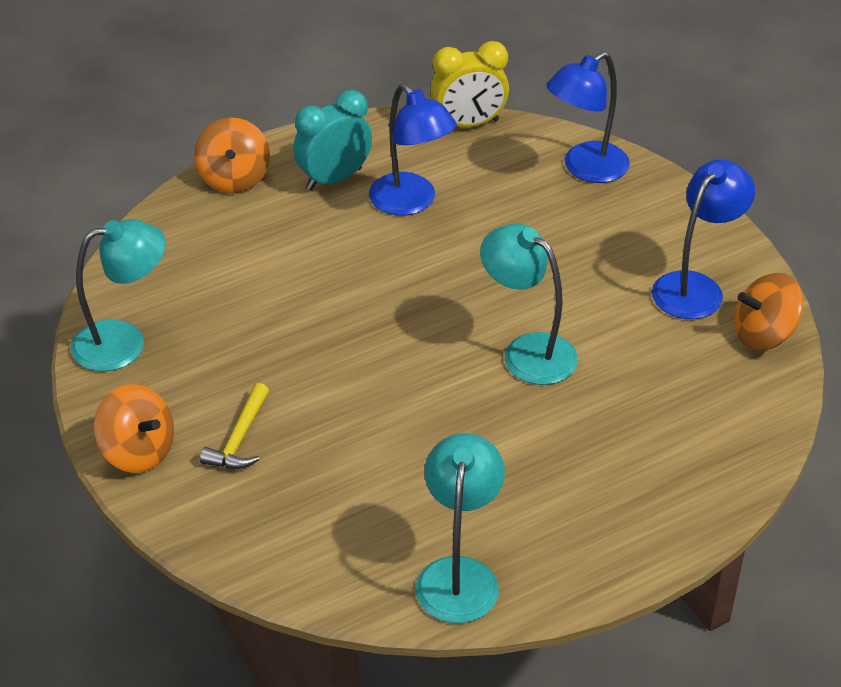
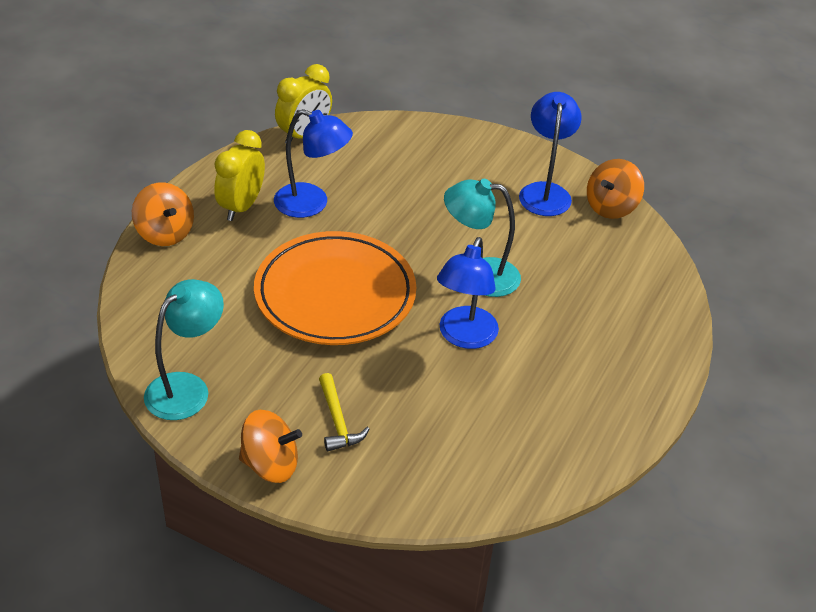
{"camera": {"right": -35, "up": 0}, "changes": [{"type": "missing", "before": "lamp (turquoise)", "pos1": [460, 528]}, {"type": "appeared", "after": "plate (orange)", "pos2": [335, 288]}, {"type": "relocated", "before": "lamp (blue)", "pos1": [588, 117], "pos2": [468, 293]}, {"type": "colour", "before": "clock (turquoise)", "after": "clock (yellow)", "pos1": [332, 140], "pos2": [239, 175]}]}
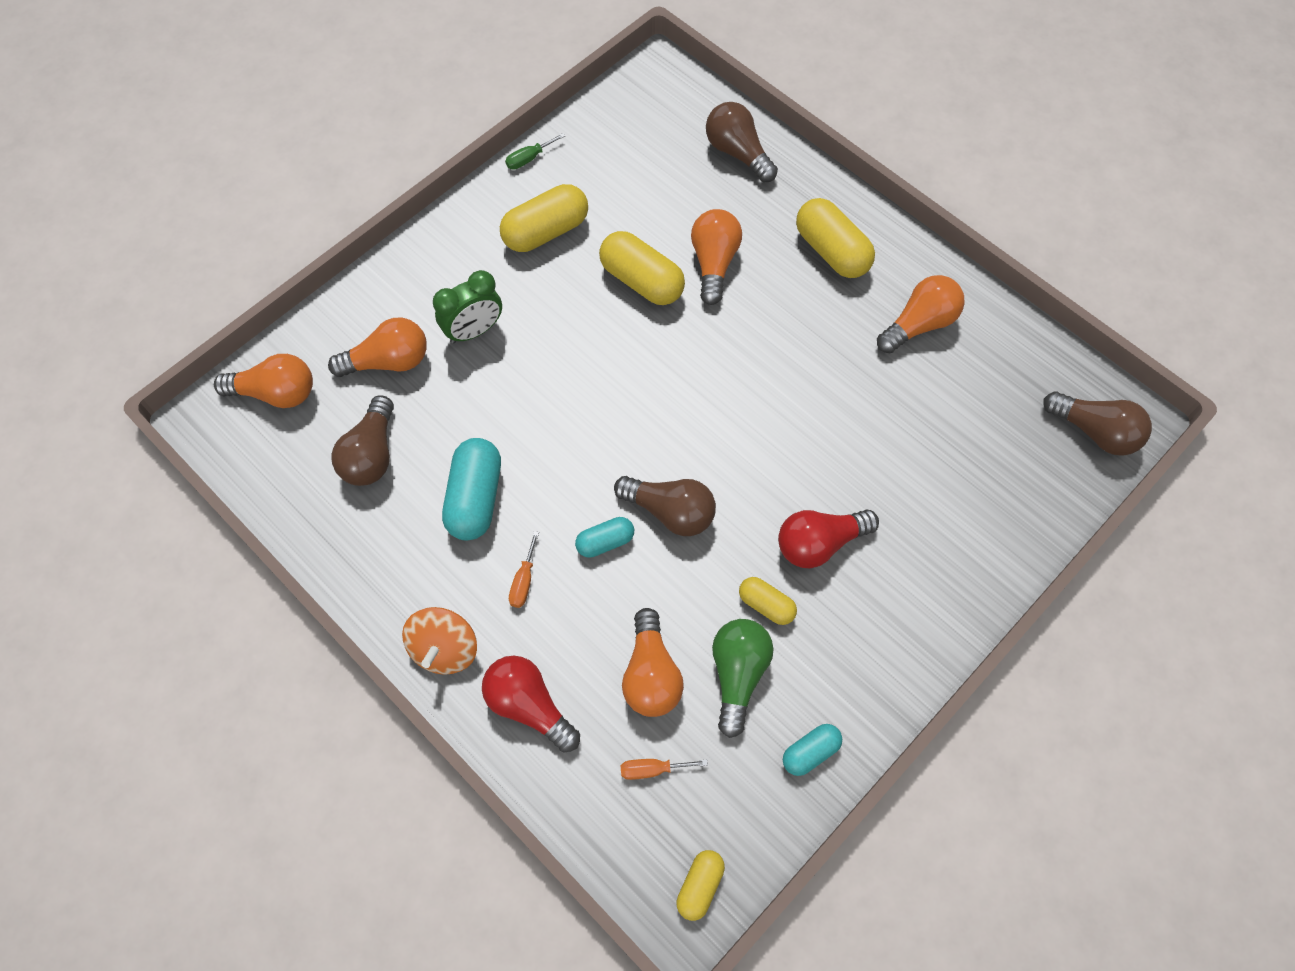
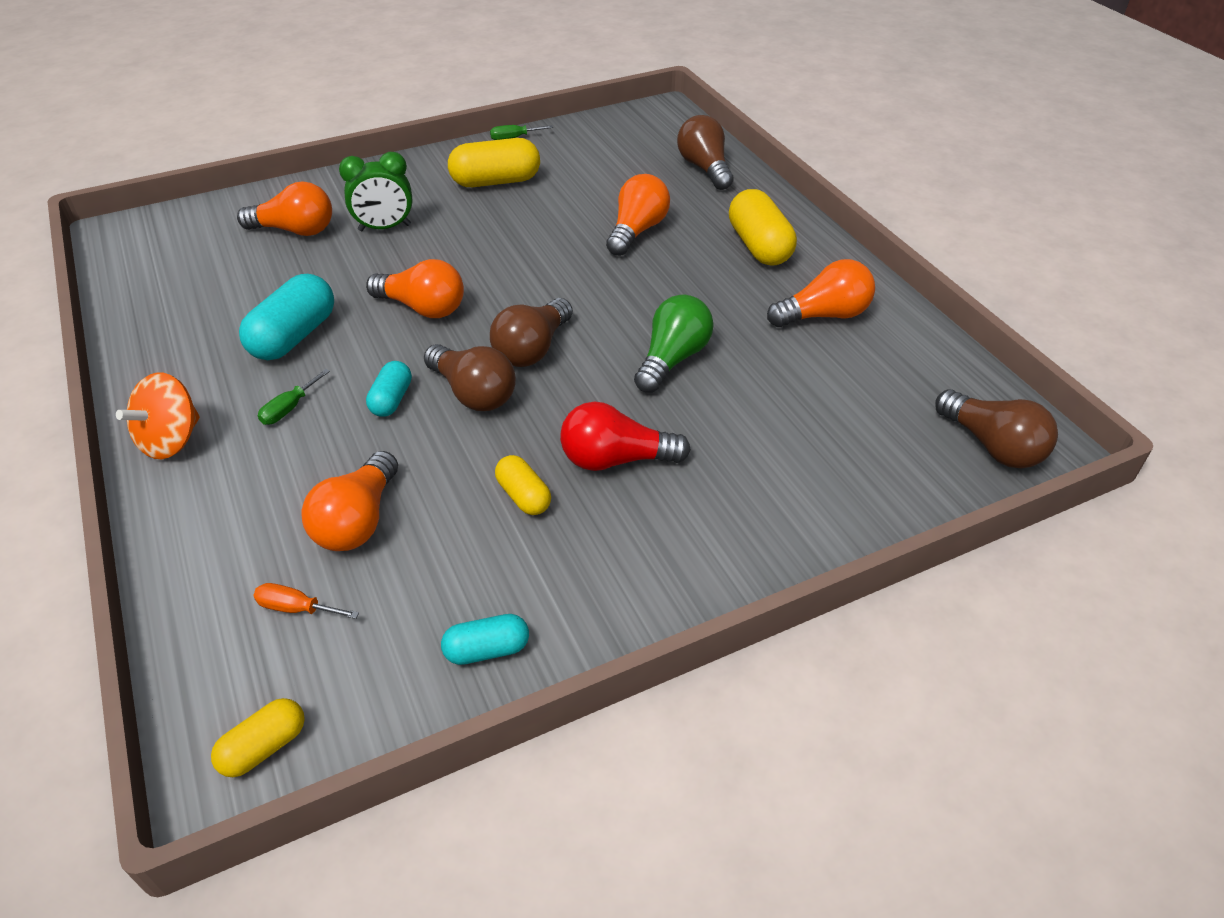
{"camera": {"right": 20, "up": -20}, "changes": [{"type": "missing", "before": "light bulb (red)", "pos1": [531, 704]}, {"type": "missing", "before": "capsule (yellow)", "pos1": [642, 268]}, {"type": "relocated", "before": "light bulb (orange)", "pos1": [263, 381], "pos2": [415, 288]}, {"type": "relocated", "before": "light bulb (brown)", "pos1": [363, 440], "pos2": [531, 332]}, {"type": "relocated", "before": "light bulb (green)", "pos1": [742, 678], "pos2": [674, 343]}, {"type": "colour", "before": "screwdriver (orange)", "after": "screwdriver (green)", "pos1": [524, 569], "pos2": [294, 397]}, {"type": "spun", "before": "capsule (turquoise)", "pos1": [604, 537], "pos2": [389, 389], "turn": -75}]}
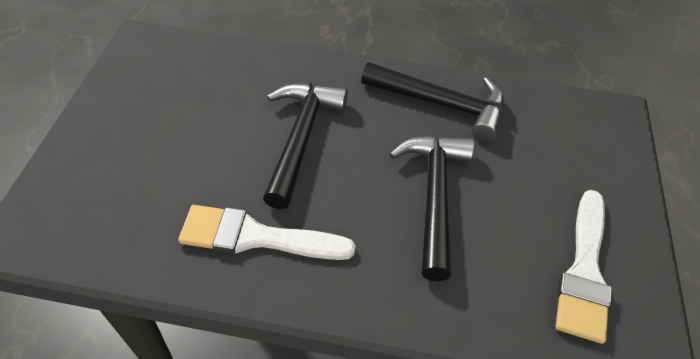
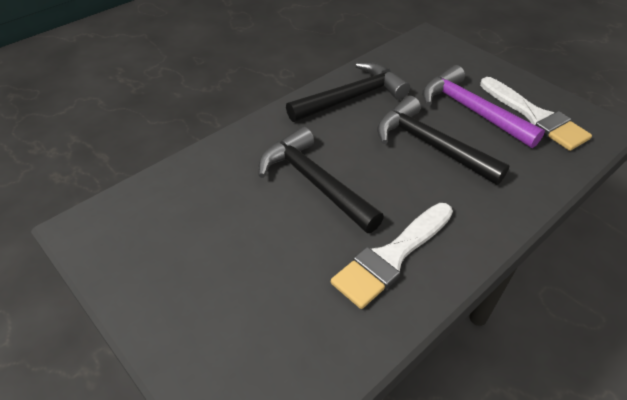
{"camera": {"right": -50, "up": -5}, "changes": [{"type": "appeared", "after": "hammer (purple)", "pos2": [483, 106]}]}
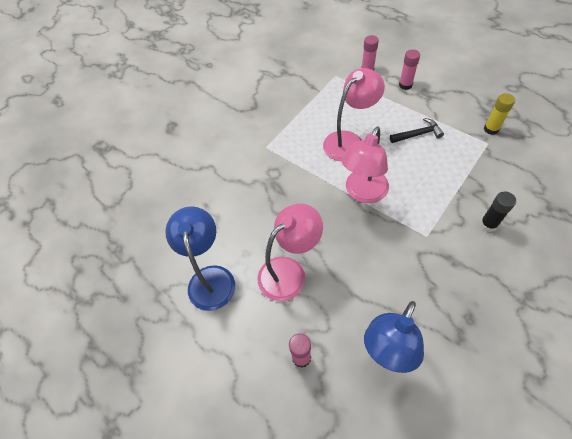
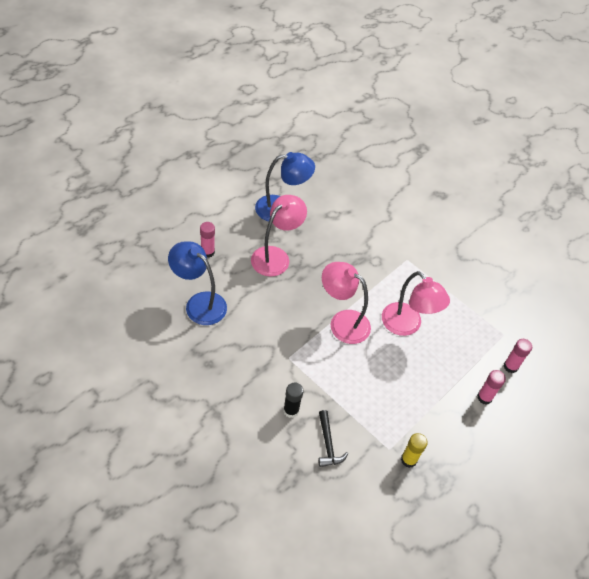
{"camera": {"right": 85, "up": -5}, "changes": [{"type": "relocated", "before": "hammer (black)", "pos1": [417, 130], "pos2": [333, 438]}, {"type": "spun", "before": "lamp (pink)", "pos1": [290, 252], "pos2": [279, 236], "turn": -105}]}
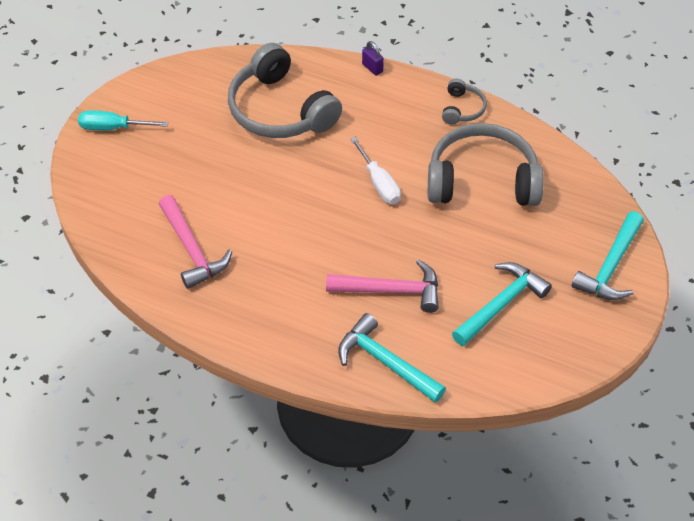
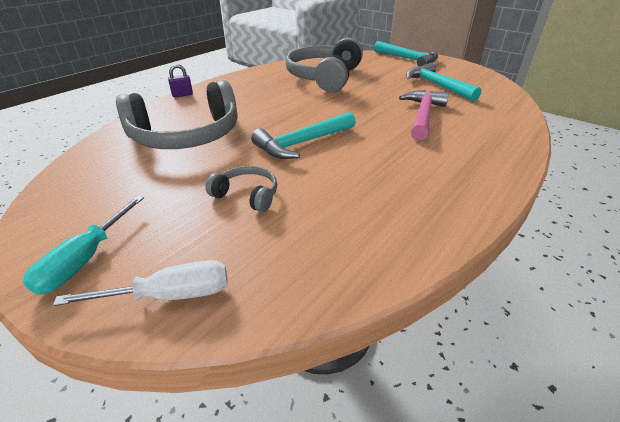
{"camera": {"right": -75, "up": -15}, "changes": [{"type": "missing", "before": "hammer (pink)", "pos1": [195, 242]}, {"type": "relocated", "before": "hammer (turquoise)", "pos1": [392, 358], "pos2": [303, 135]}, {"type": "relocated", "before": "screwdriver (white)", "pos1": [375, 170], "pos2": [140, 283]}, {"type": "relocated", "before": "headphones (grey)", "pos1": [464, 102], "pos2": [241, 189]}]}
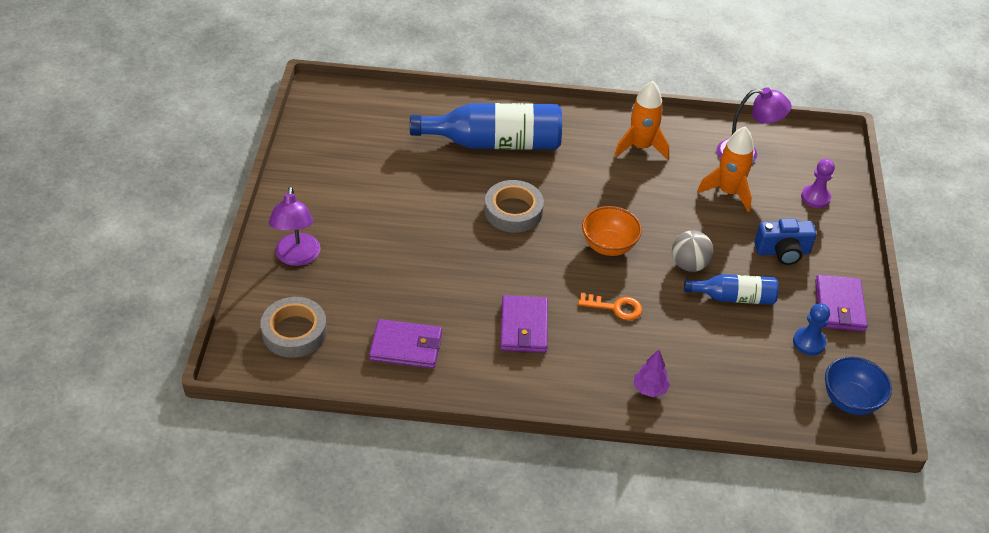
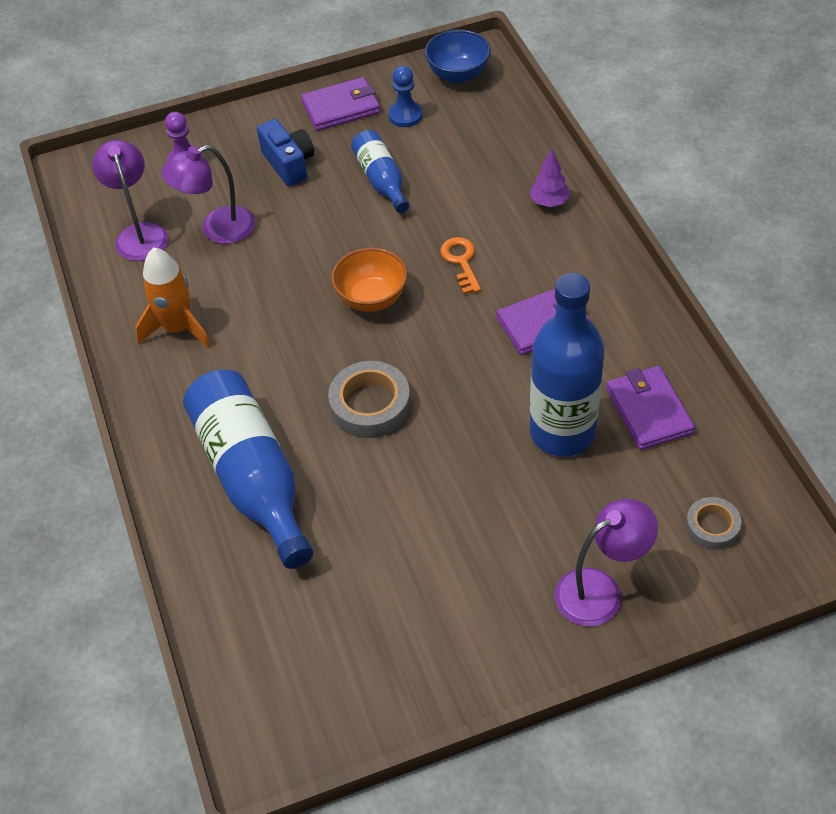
{"camera": {"right": -110, "up": 5}, "changes": [{"type": "missing", "before": "ball (grey)", "pos1": [693, 251]}, {"type": "appeared", "after": "bottle (blue)", "pos2": [567, 365]}, {"type": "exchanged", "before": "rocket (orange)", "after": "lamp (purple)", "pos1": [725, 169], "pos2": [208, 194]}, {"type": "size", "before": "tape (grey)", "pos1": [294, 327], "pos2": [713, 523], "scale": 0.61}]}
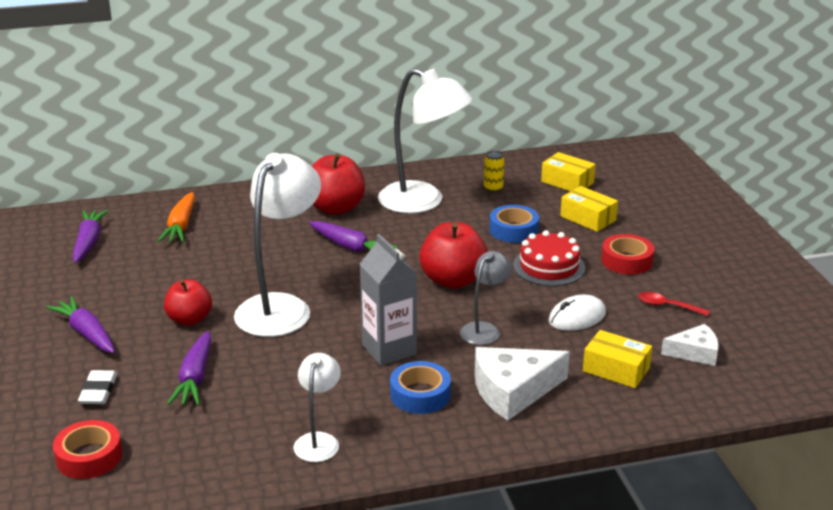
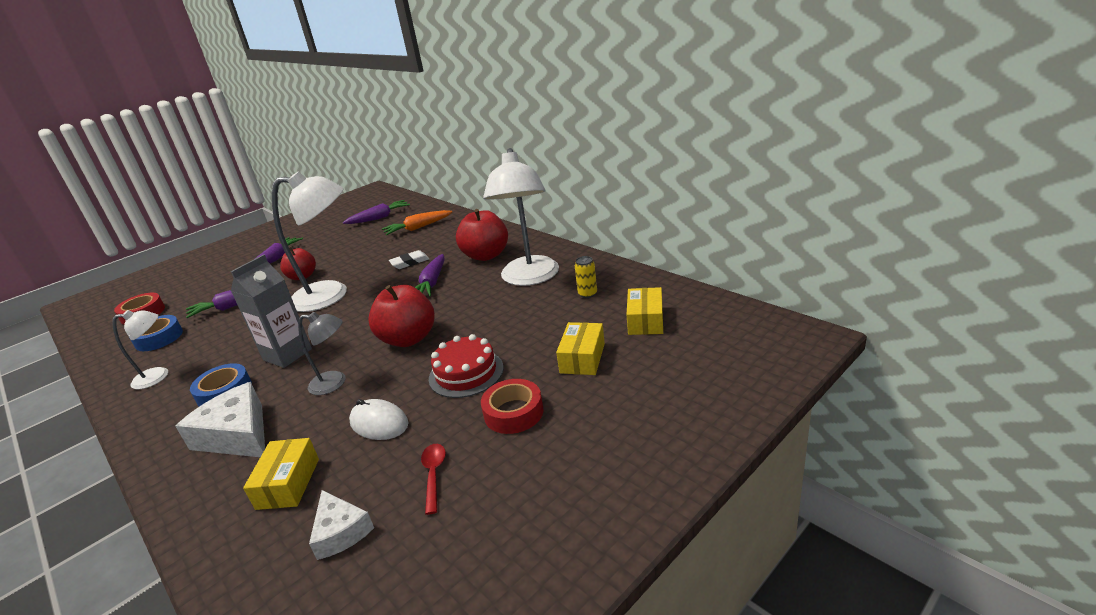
{"camera": {"right": 65, "up": 0}, "changes": [{"type": "relocated", "before": "eraser (white)", "pos1": [97, 387], "pos2": [409, 259]}, {"type": "relocated", "before": "tape (blue)", "pos1": [514, 224], "pos2": [156, 333]}]}
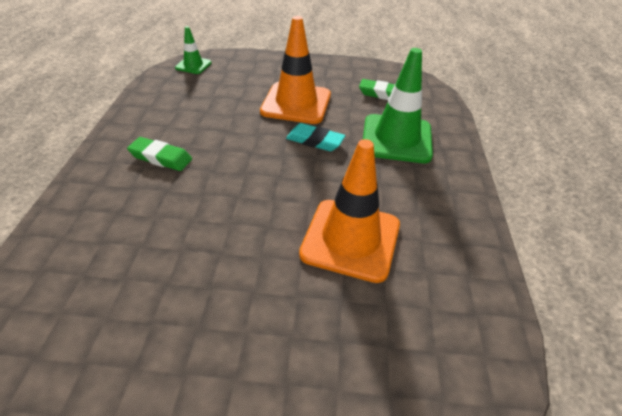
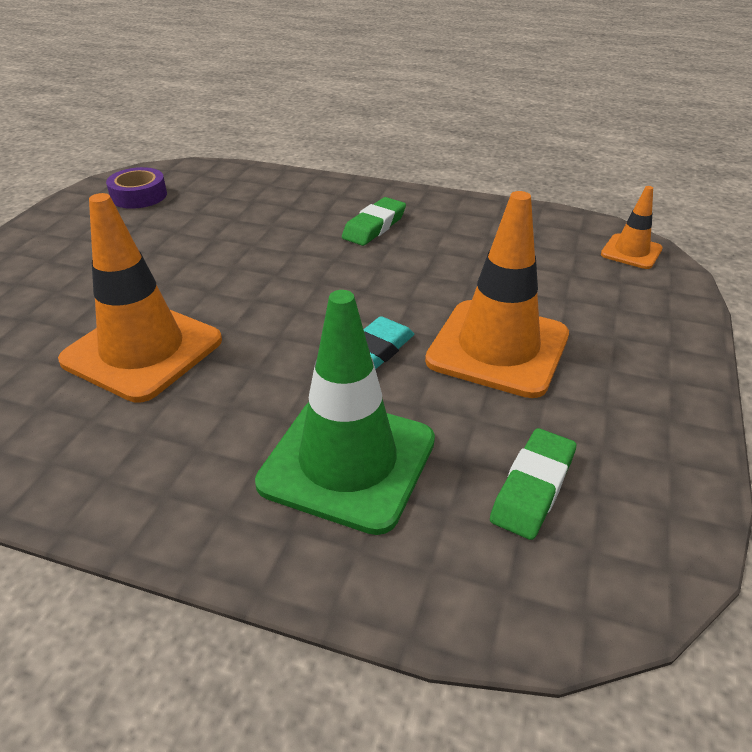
{"camera": {"right": 105, "up": -5}, "changes": [{"type": "appeared", "after": "tape (purple)", "pos2": [136, 188]}, {"type": "colour", "before": "traffic cone (green)", "after": "traffic cone (orange)", "pos1": [193, 50], "pos2": [632, 227]}]}
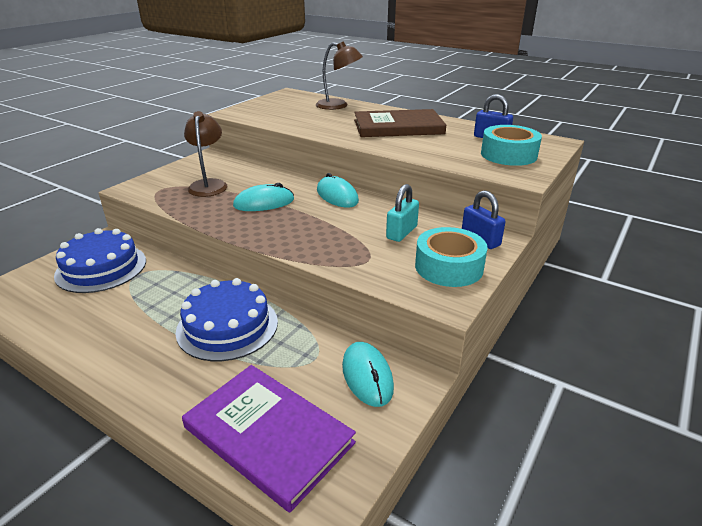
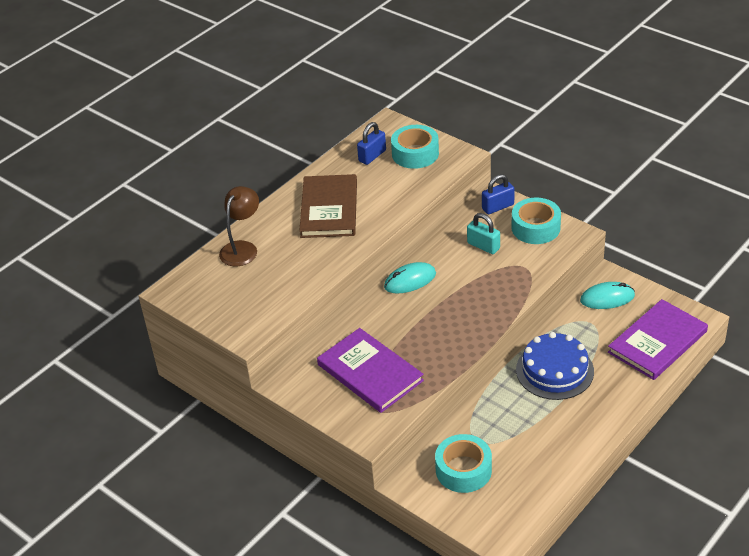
{"camera": {"right": -80, "up": 10}, "changes": [{"type": "missing", "before": "mouse (turquoise)", "pos1": [263, 197]}, {"type": "exchanged", "before": "cake (blue)", "after": "tape (turquoise)", "pos1": [100, 260], "pos2": [463, 463]}, {"type": "exchanged", "before": "lamp (brown)", "after": "book (purple)", "pos1": [205, 154], "pos2": [370, 370]}]}
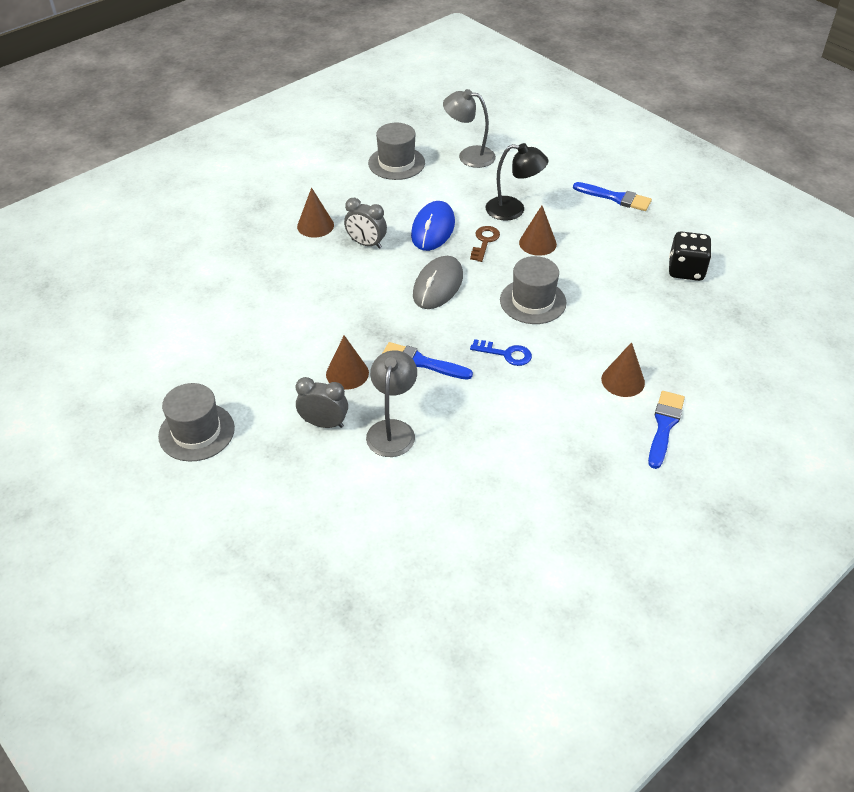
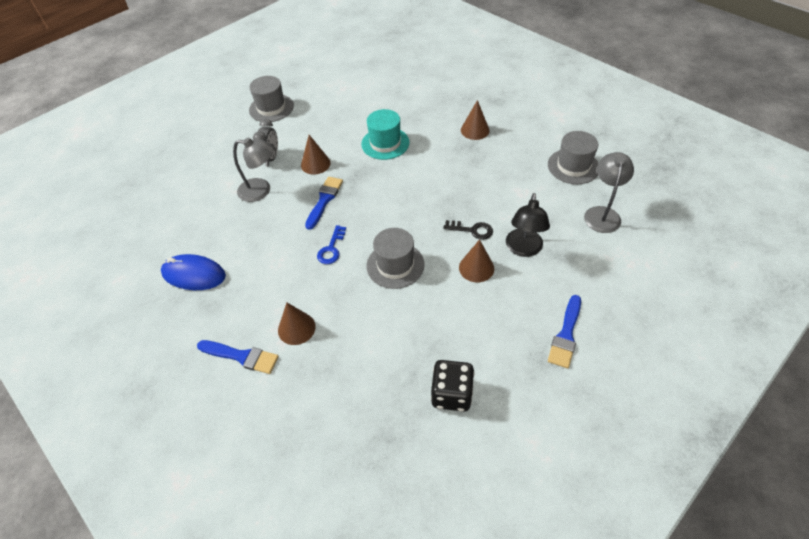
{"camera": {"right": 90, "up": 5}, "changes": [{"type": "missing", "before": "clock (grey)", "pos1": [365, 223]}, {"type": "missing", "before": "mouse (grey)", "pos1": [438, 282]}, {"type": "appeared", "after": "hat (turquoise)", "pos2": [385, 134]}, {"type": "relocated", "before": "mouse (blue)", "pos1": [433, 226], "pos2": [193, 272]}, {"type": "colour", "before": "key (brown)", "after": "key (black)", "pos1": [485, 244], "pos2": [468, 230]}]}
